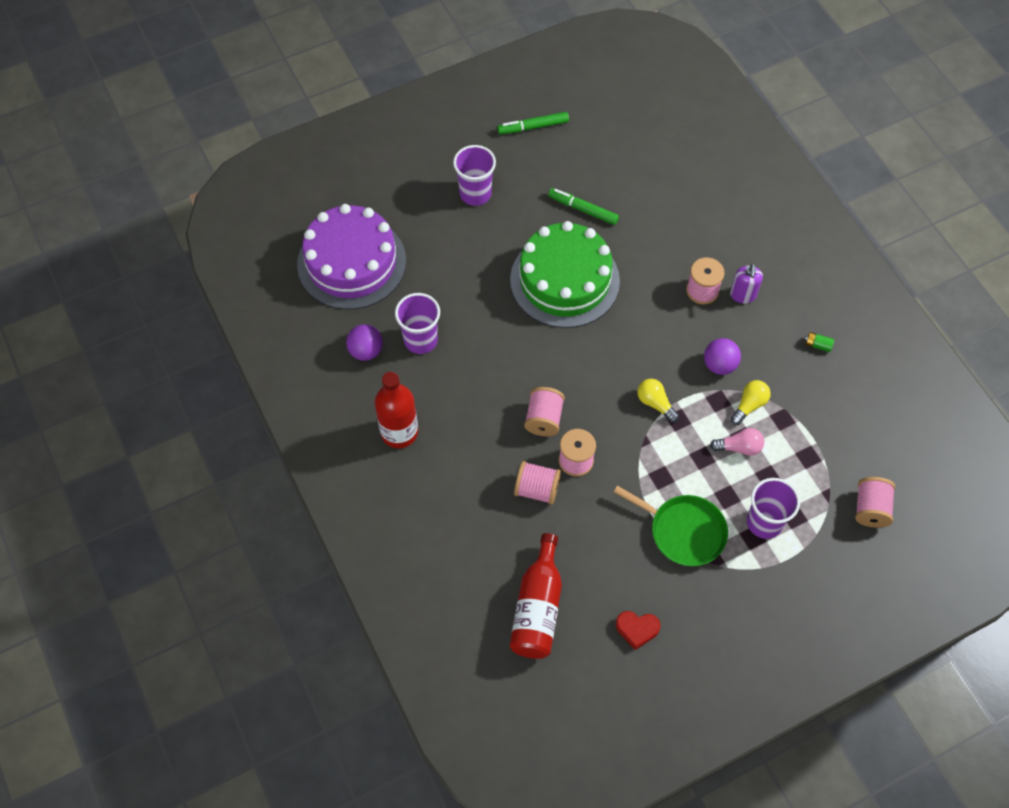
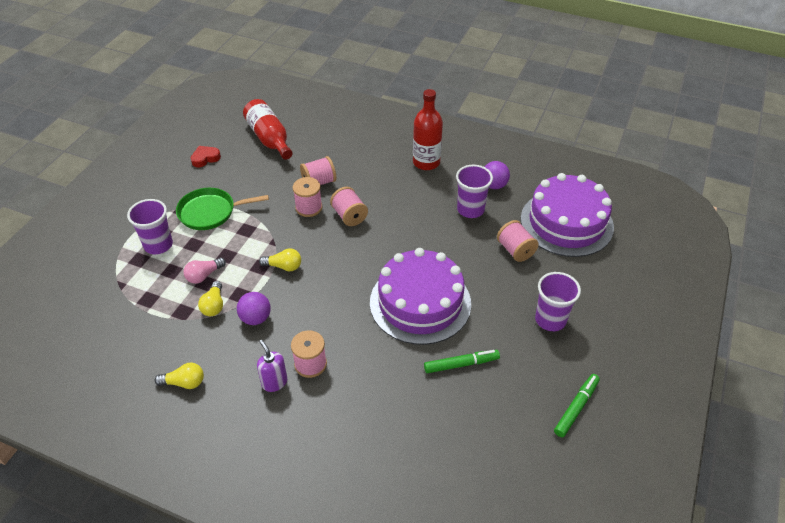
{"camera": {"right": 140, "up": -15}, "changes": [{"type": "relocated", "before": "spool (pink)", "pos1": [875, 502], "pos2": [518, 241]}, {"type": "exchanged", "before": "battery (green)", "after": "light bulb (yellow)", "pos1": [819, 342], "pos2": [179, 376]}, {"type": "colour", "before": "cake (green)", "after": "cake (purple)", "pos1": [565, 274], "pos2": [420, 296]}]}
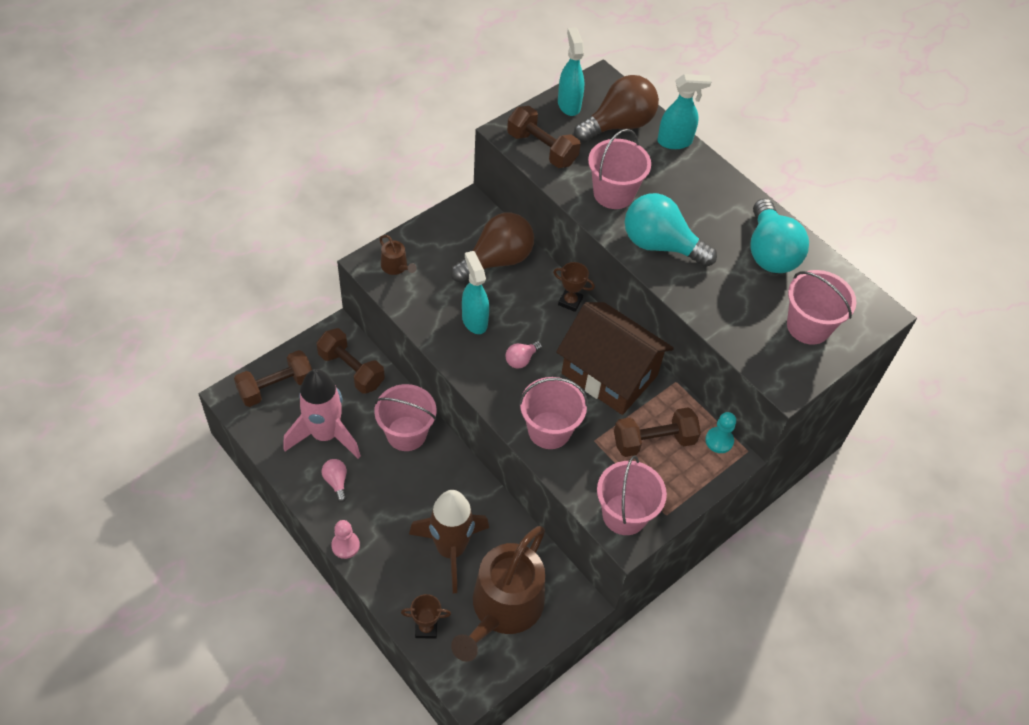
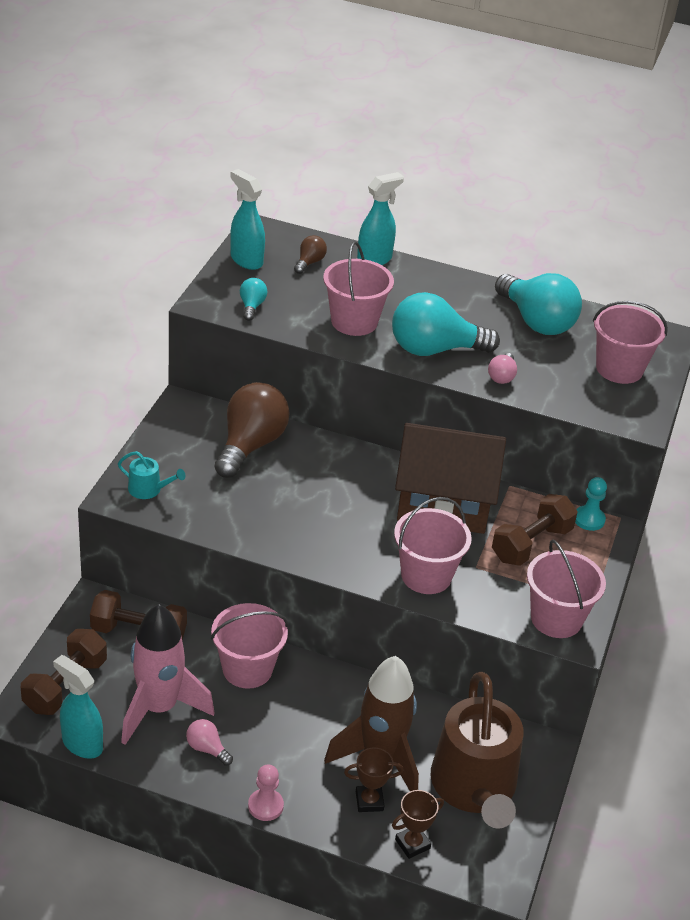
{"camera": {"right": -30, "up": -15}, "changes": [{"type": "relocated", "before": "spray bottle (turquoise)", "pos1": [475, 292], "pos2": [78, 707]}, {"type": "relocated", "before": "light bulb (pink)", "pos1": [523, 354], "pos2": [502, 368]}, {"type": "relocated", "before": "trophy (brown)", "pos1": [574, 287], "pos2": [374, 779]}, {"type": "exchanged", "before": "dumbbell (brown)", "after": "light bulb (turquoise)", "pos1": [543, 137], "pos2": [254, 299]}, {"type": "colour", "before": "watering can (brown)", "after": "watering can (turquoise)", "pos1": [398, 255], "pos2": [151, 475]}, {"type": "size", "before": "light bulb (brown)", "pos1": [616, 109], "pos2": [310, 254], "scale": 0.45}]}
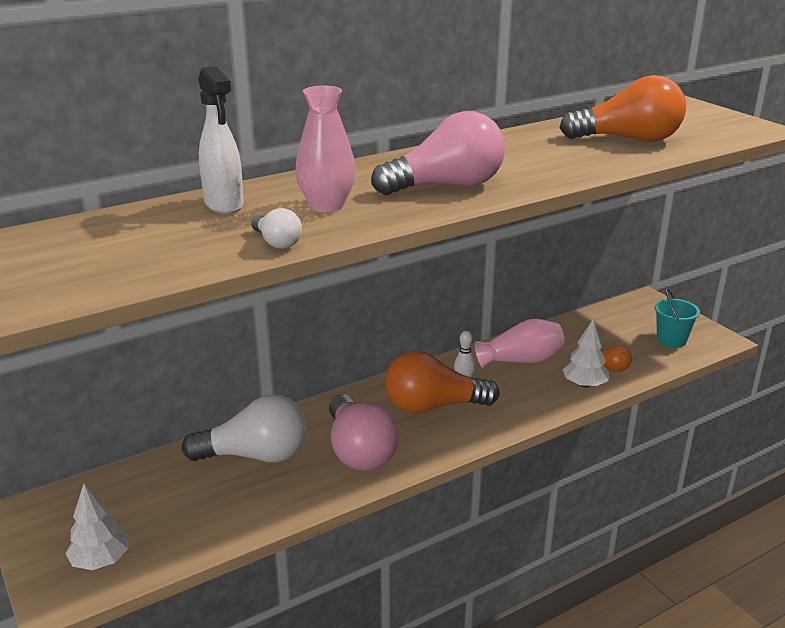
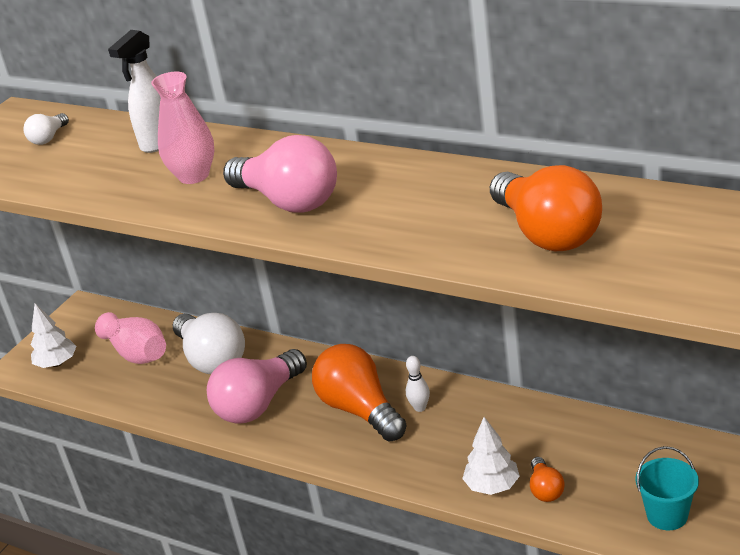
{"camera": {"right": 65, "up": 5}, "changes": [{"type": "relocated", "before": "light bulb (white)", "pos1": [276, 228], "pos2": [46, 129]}, {"type": "relocated", "before": "vase (pink)", "pos1": [520, 343], "pos2": [130, 338]}]}
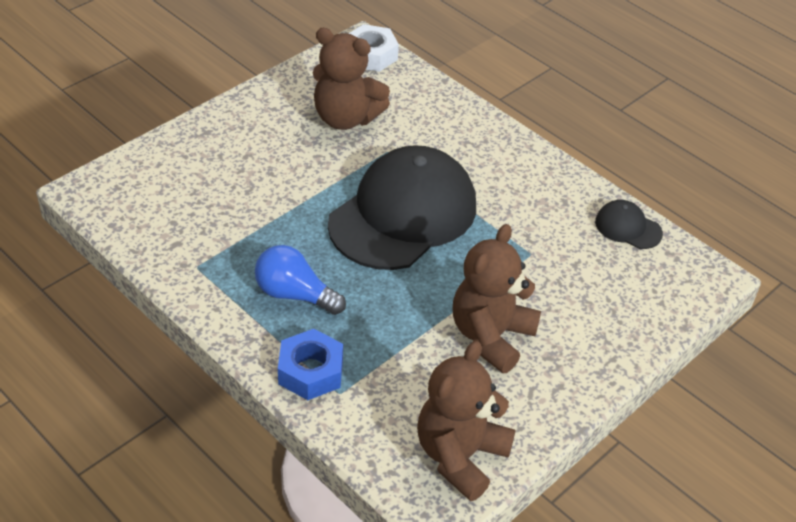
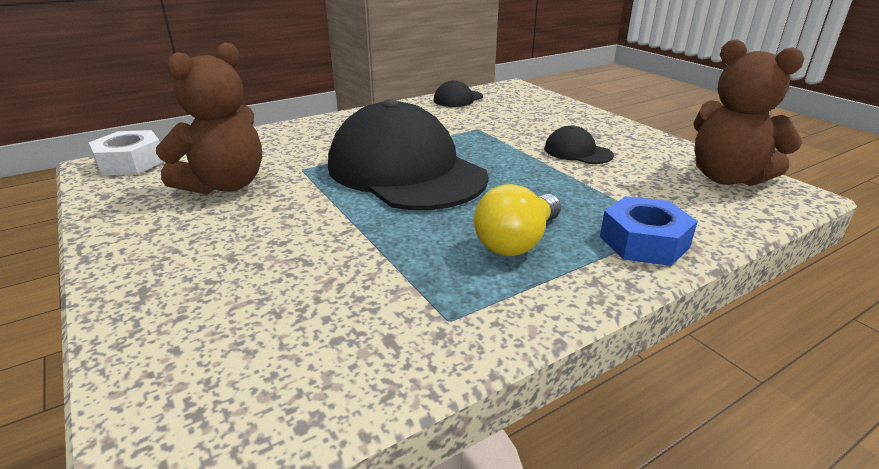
{"camera": {"right": -75, "up": -15}, "changes": [{"type": "exchanged", "before": "teddy bear (brown)", "after": "cap (black)", "pos1": [497, 298], "pos2": [579, 144]}, {"type": "colour", "before": "light bulb (blue)", "after": "light bulb (yellow)", "pos1": [300, 280], "pos2": [517, 220]}]}
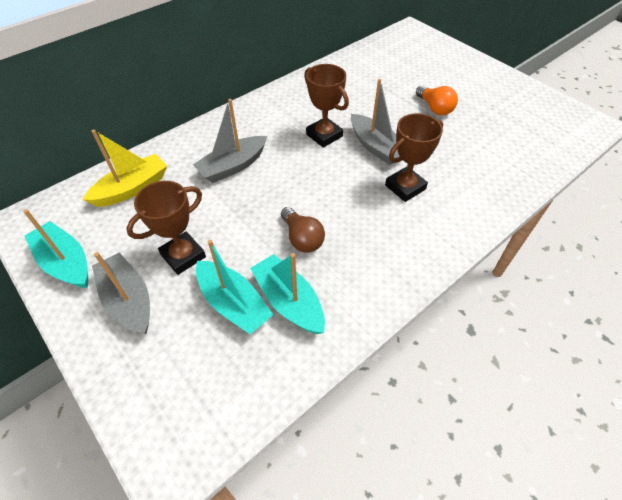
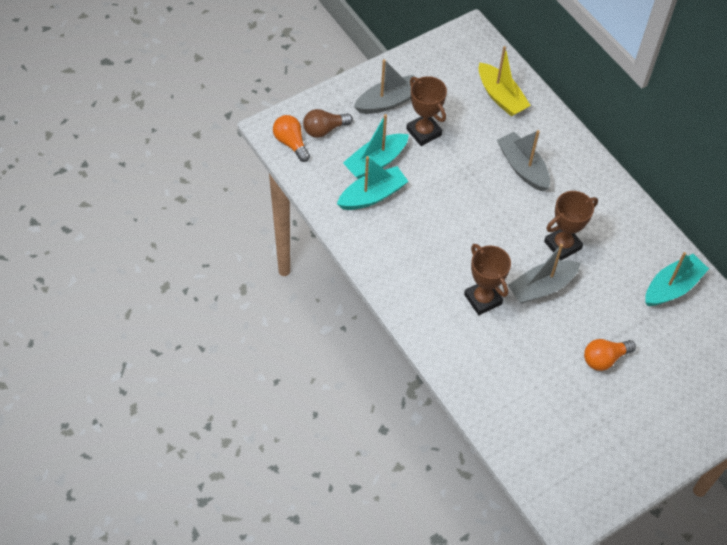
{"camera": {"right": 95, "up": 5}, "changes": [{"type": "appeared", "after": "light bulb (orange)", "pos2": [291, 138]}, {"type": "relocated", "before": "boat (turquoise)", "pos1": [55, 248], "pos2": [677, 279]}, {"type": "relocated", "before": "light bulb (brown)", "pos1": [303, 230], "pos2": [328, 123]}]}
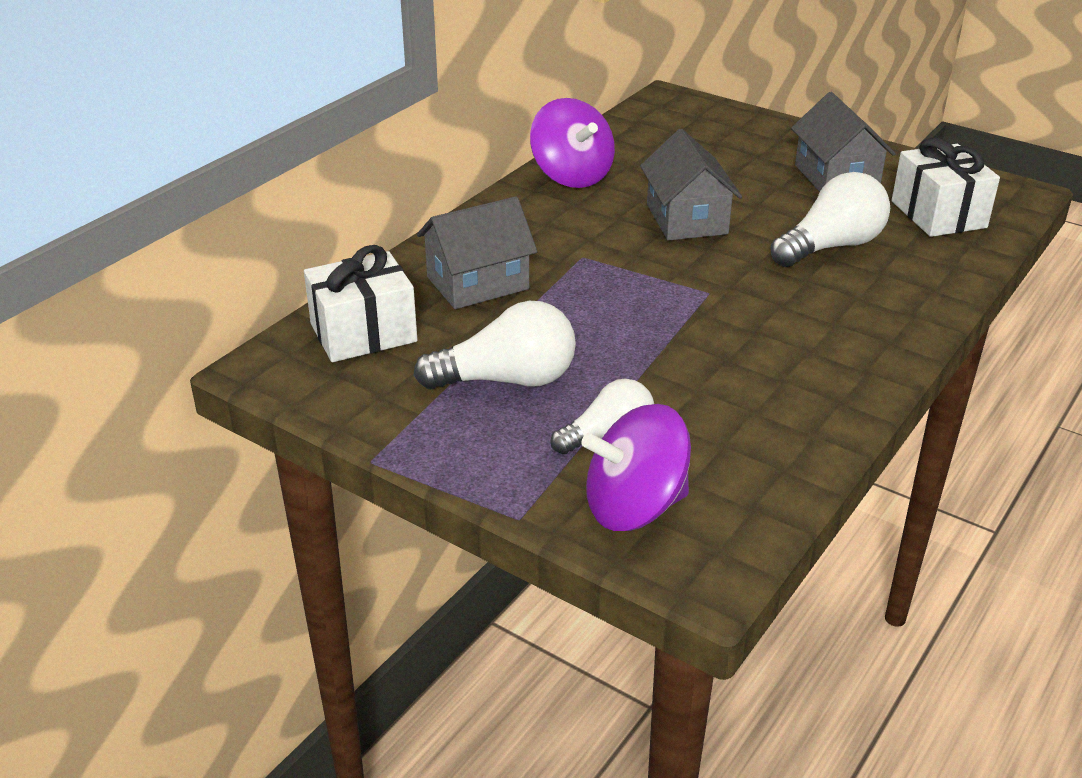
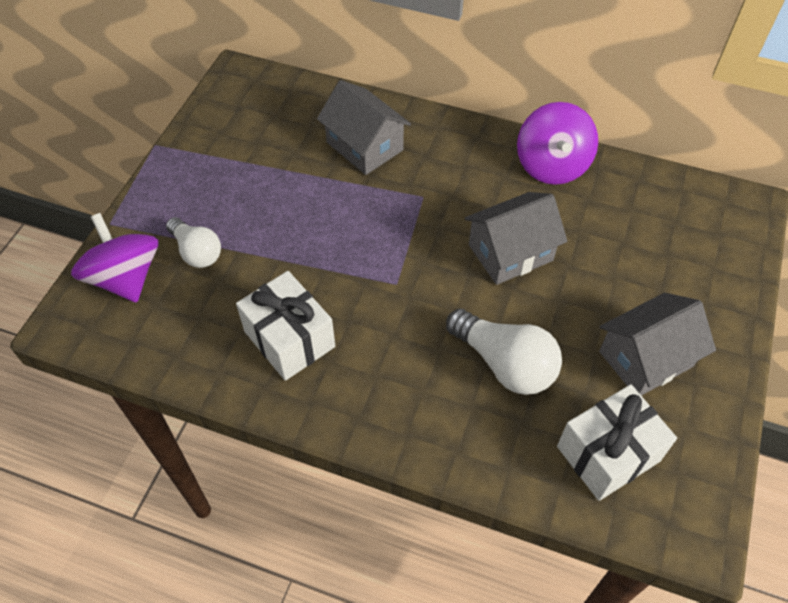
{"camera": {"right": 75, "up": 20}, "changes": [{"type": "missing", "before": "light bulb (white)", "pos1": [495, 345]}, {"type": "relocated", "before": "gift (white)", "pos1": [360, 303], "pos2": [285, 326]}, {"type": "spun", "before": "spinning top (purple)", "pos1": [572, 143], "pos2": [557, 143], "turn": -45}]}
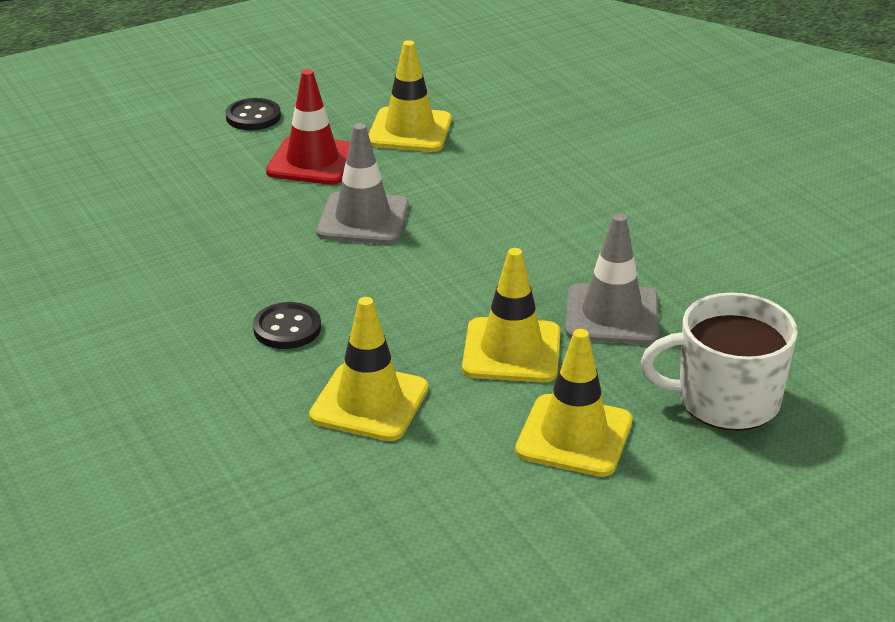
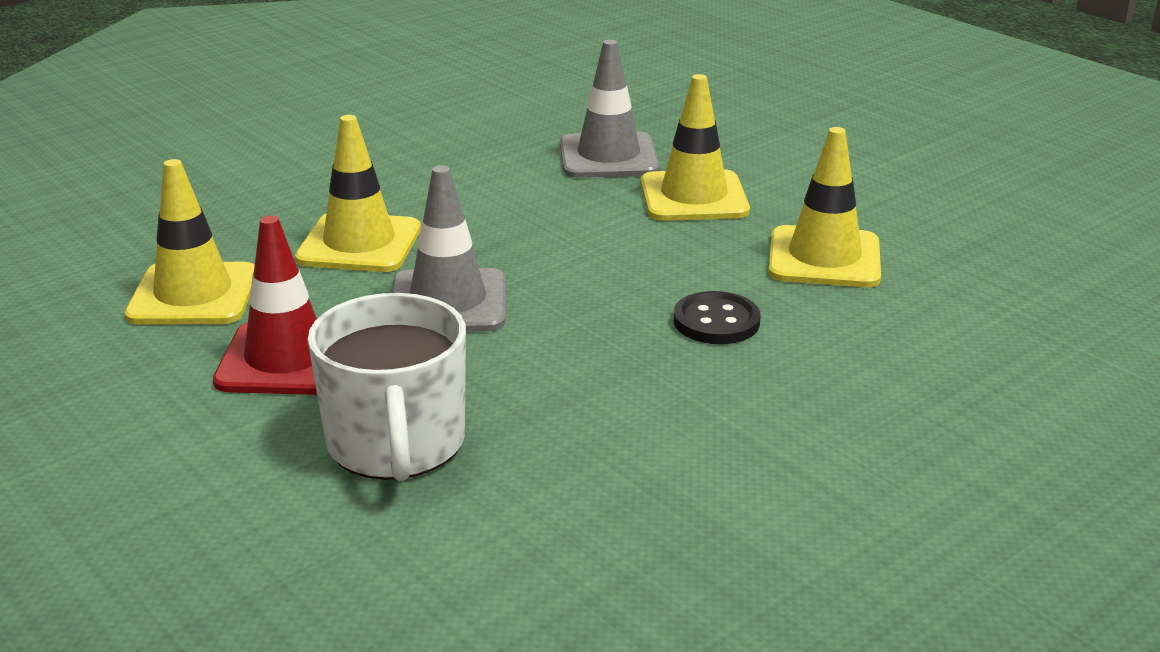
{"camera": {"right": -100, "up": -5}, "changes": [{"type": "missing", "before": "button (black)", "pos1": [253, 114]}, {"type": "relocated", "before": "traffic cone (yellow)", "pos1": [573, 403], "pos2": [358, 193]}, {"type": "relocated", "before": "mug (white)", "pos1": [719, 362], "pos2": [387, 387]}]}
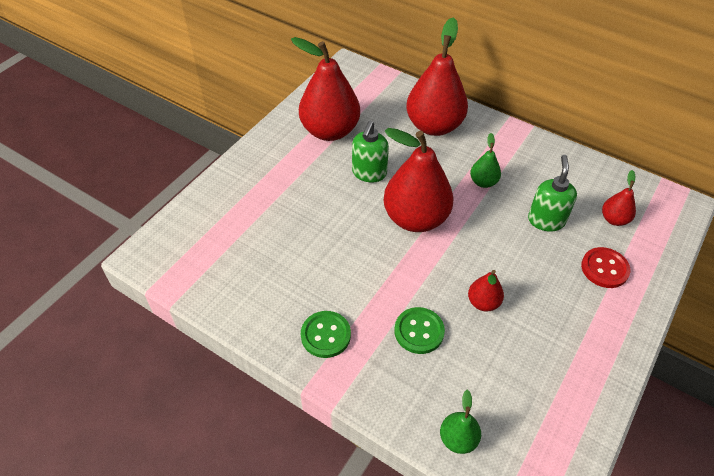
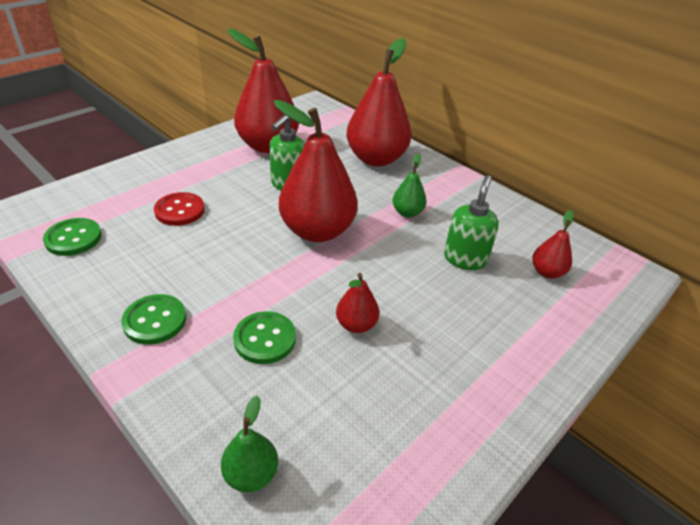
{"camera": {"right": 10, "up": -10}, "changes": [{"type": "appeared", "after": "button (green)", "pos2": [72, 237]}, {"type": "relocated", "before": "button (red)", "pos1": [605, 267], "pos2": [179, 209]}]}
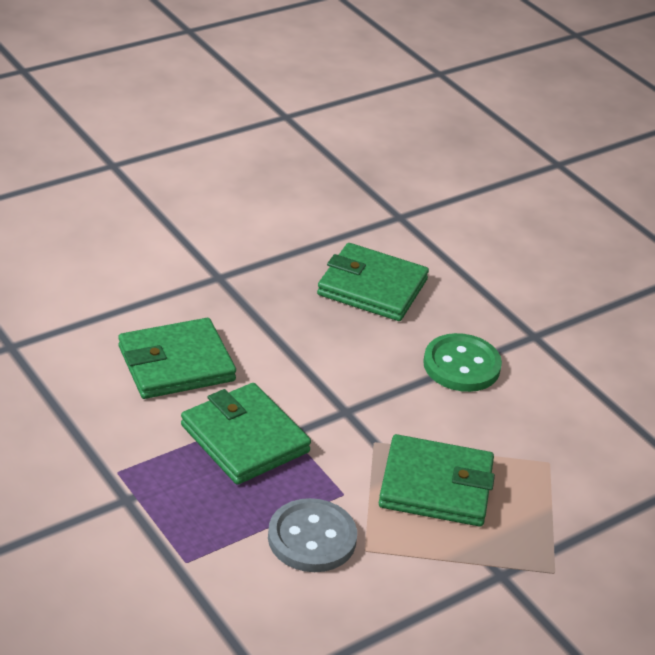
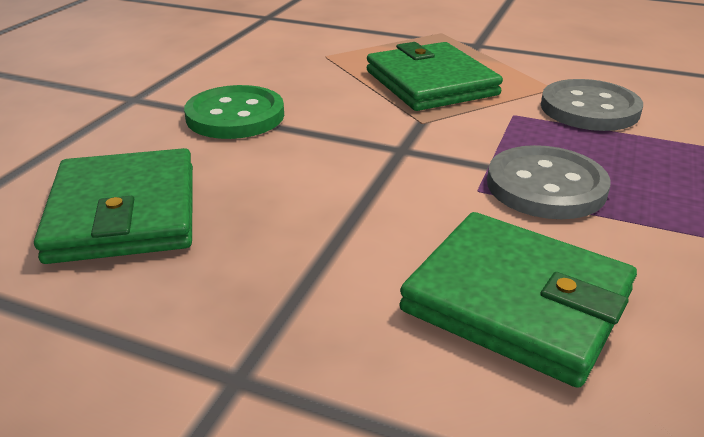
{"camera": {"right": -120, "up": -5}, "changes": [{"type": "exchanged", "before": "wallet (green)", "after": "button (grey)", "pos1": [246, 434], "pos2": [549, 182]}]}
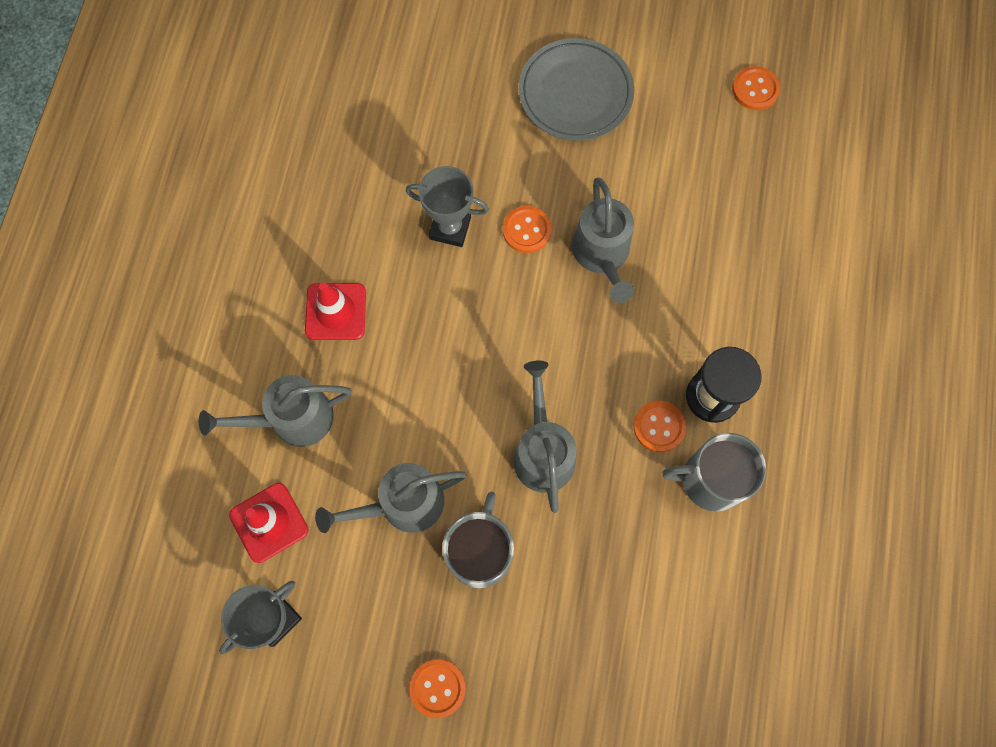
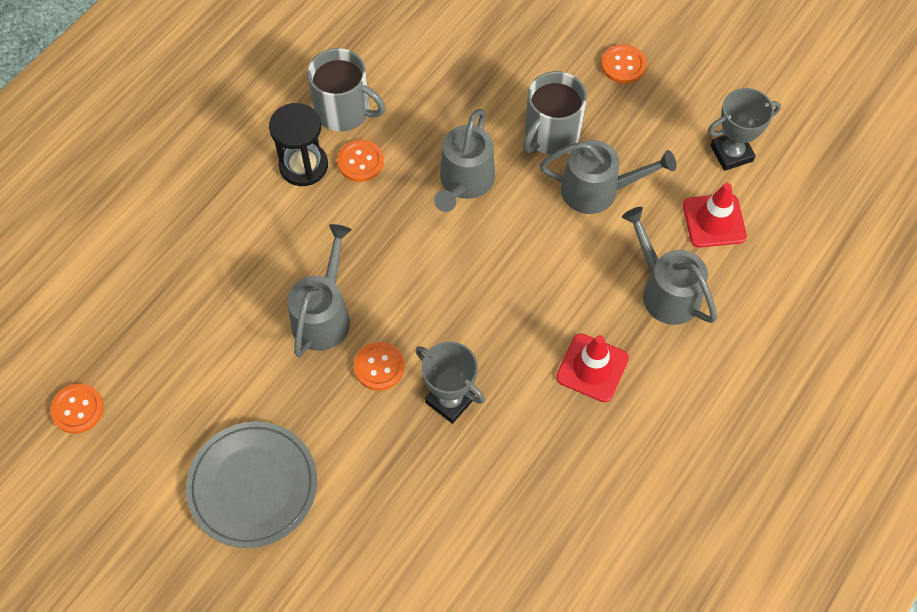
{"camera": {"right": -155, "up": -10}, "changes": [{"type": "spun", "before": "watering can (grey)", "pos1": [275, 411], "pos2": [669, 266], "turn": -135}]}
